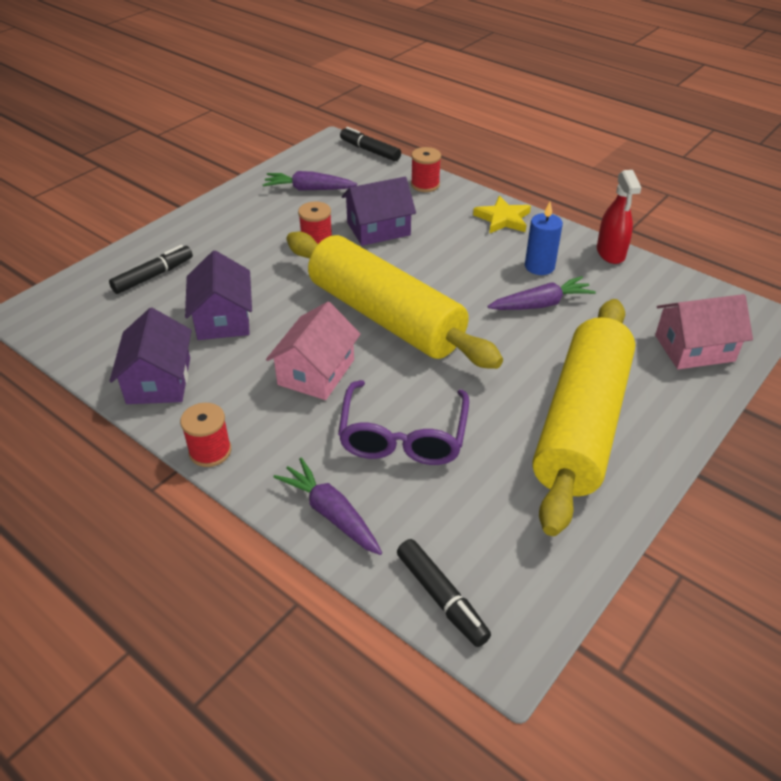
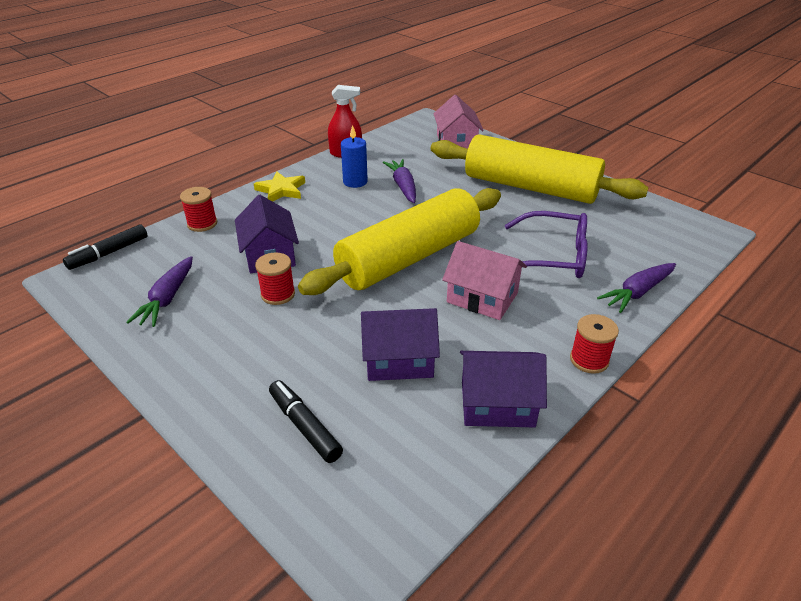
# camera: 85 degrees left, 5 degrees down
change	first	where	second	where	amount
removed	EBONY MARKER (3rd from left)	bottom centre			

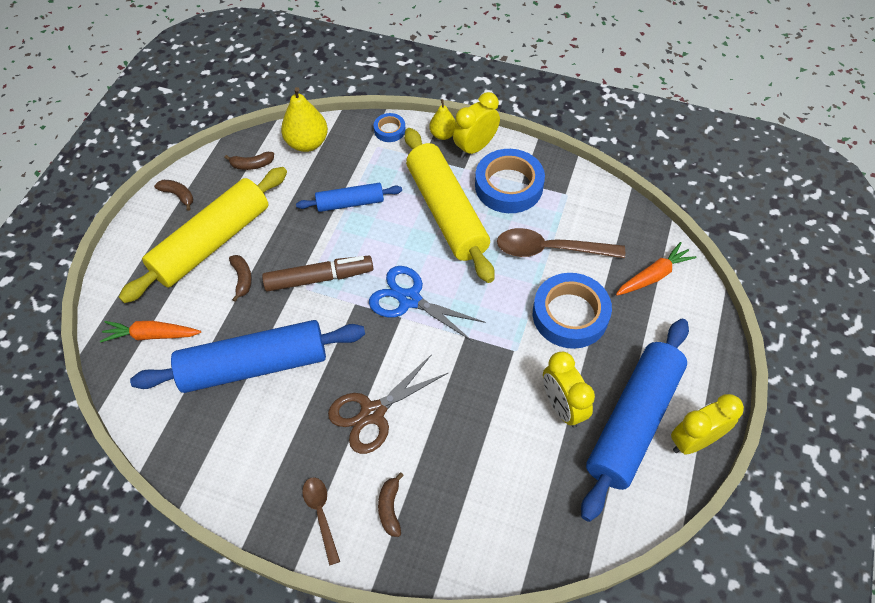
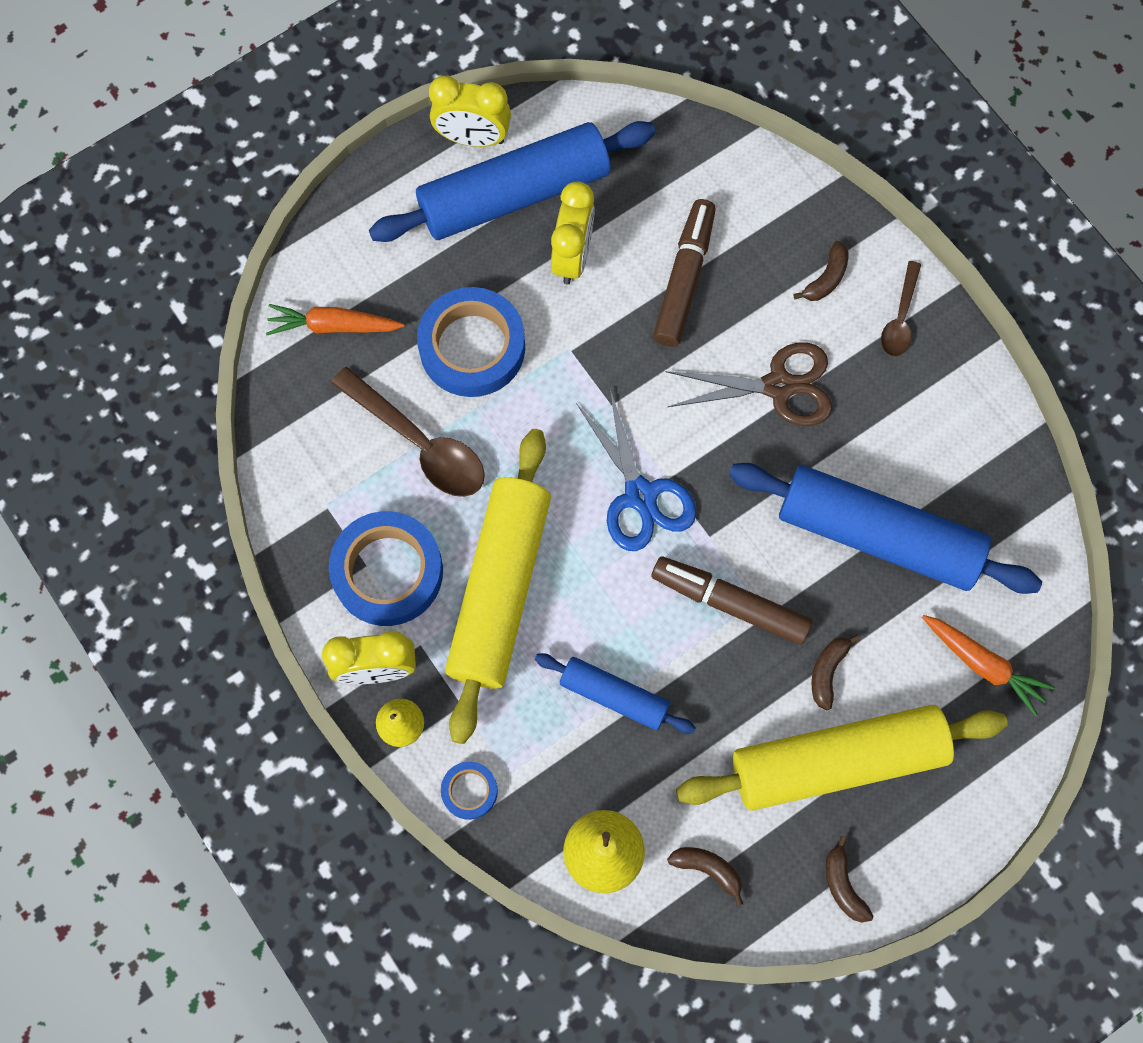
# camera: 145 degrees left, 15 degrees up
change	first	where	second	where	amount
added			DARK BROWN MARKER (1st from left)	top centre	

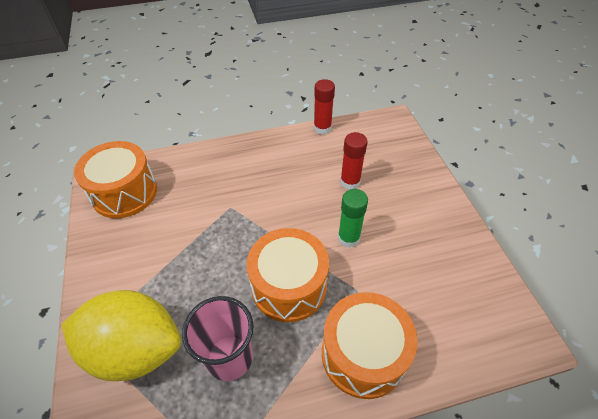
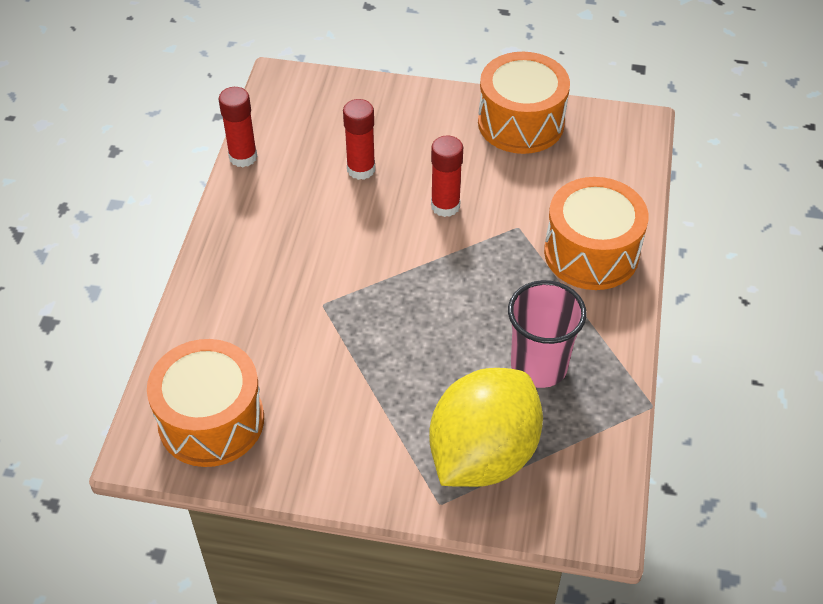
# camera: 65 degrees left, 0 degrees up
change	first	where	second	where	amount
moved	ORANGE-COLOURED DRUM (2nd from left)	centre		top centre	
recoloured	EMERALD GLUE	centre	SCARLET GLUE (3rd from left)	top centre	

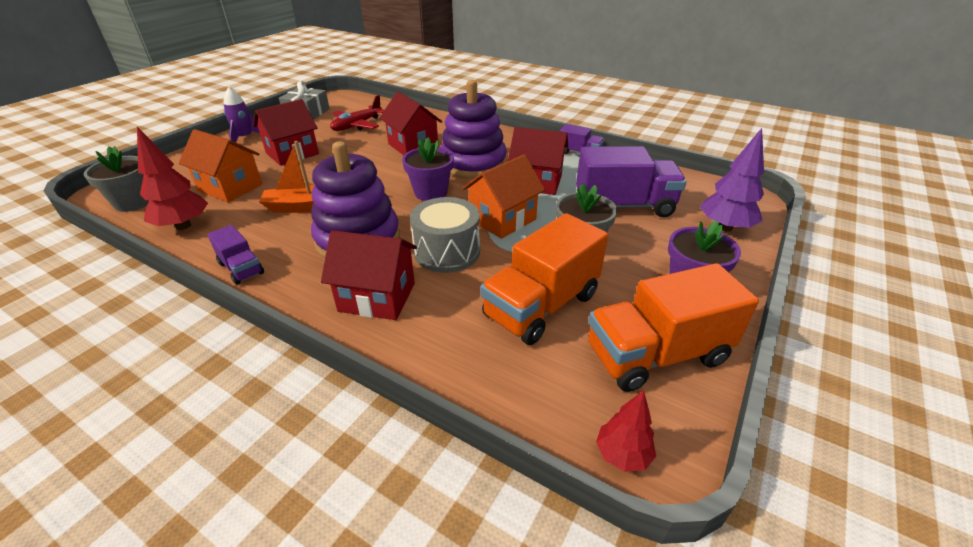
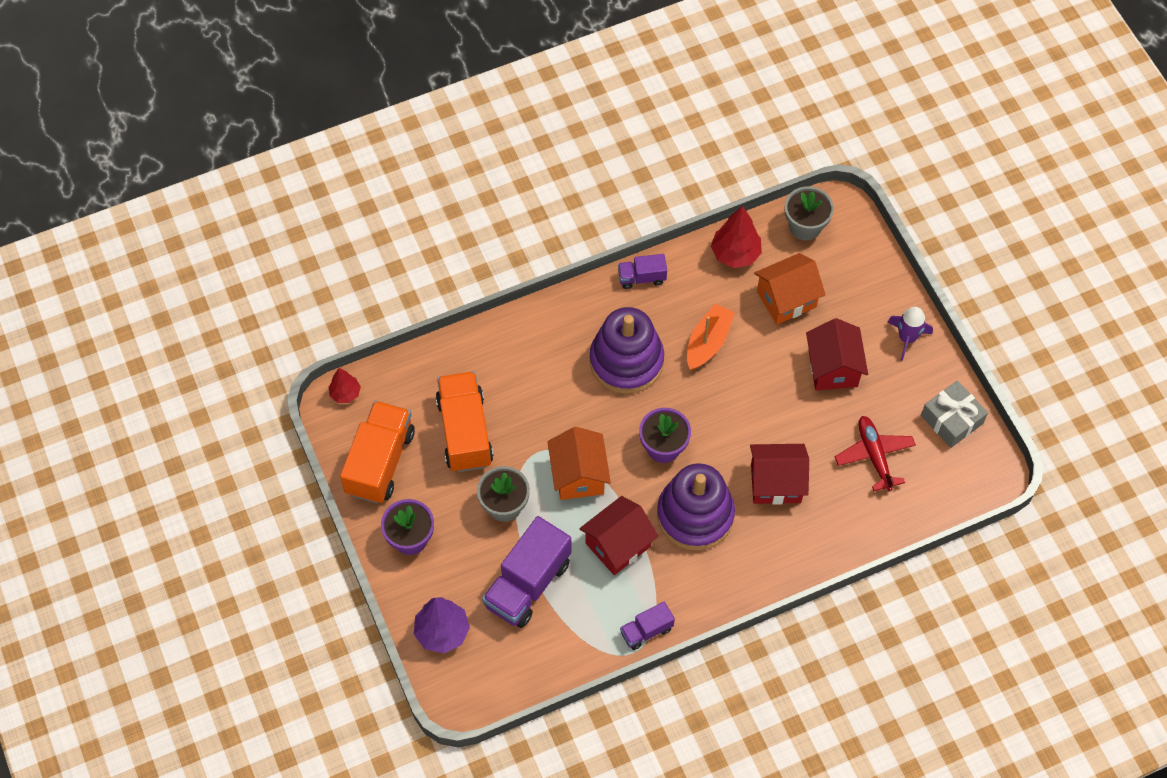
# camera: 125 degrees right, 25 degrees up
change	first	where	second	where	amount
removed	SCARLET COTTAGE (2nd from left)	centre			
removed	GRAY DRUM	centre			

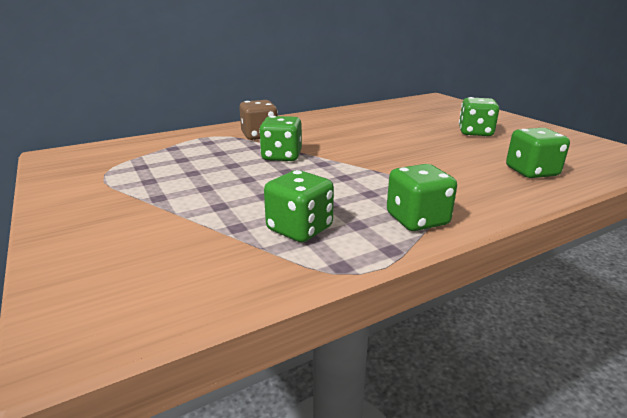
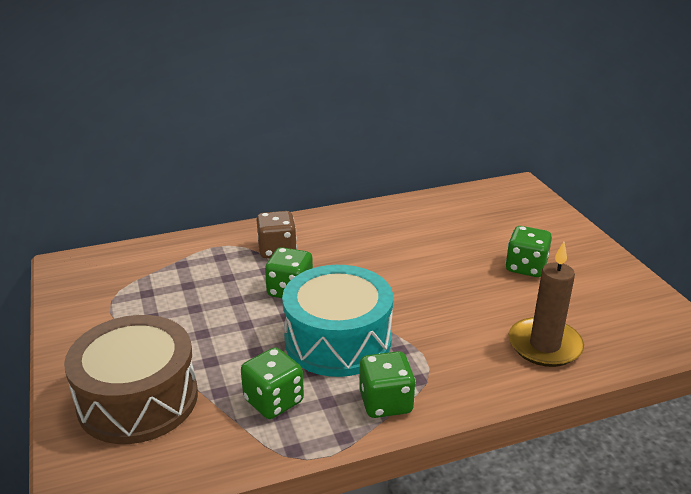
# camera: 10 degrees right, 5 degrees up
change	first	where	second	where	amount
replaced	EMERALD GAME DIE (5th from left)	middle right	DARK BROWN PILLAR CANDLE	middle right	
added			DARK BROWN DRUM	bottom left	
added			TEAL DRUM	centre	

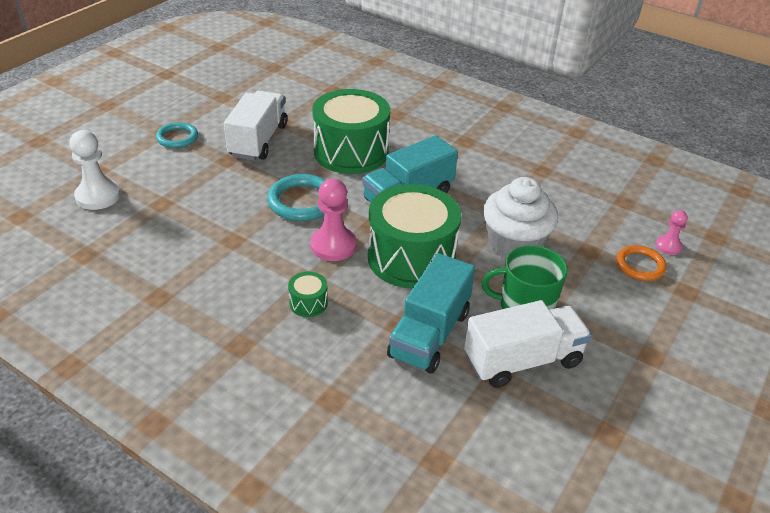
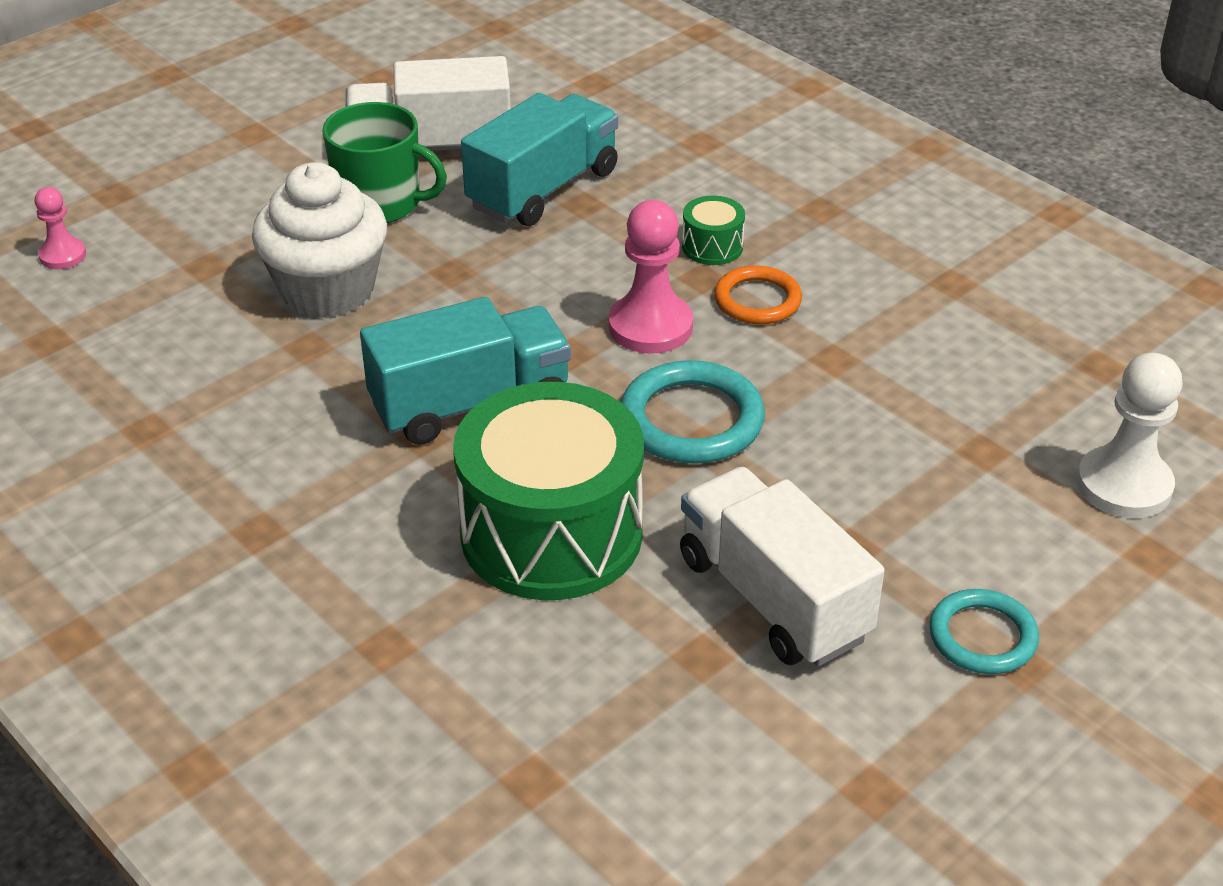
# camera: 165 degrees left, 0 degrees up
change	first	where	second	where	amount
turned	WHITE TOY TRUCK (1st from left in the first image)	top left	WHITE TOY TRUCK (2nd from left)	centre	120 degrees clockwise
removed	EMERALD DRUM (3rd from left)	centre			
moved	ORANGE-COLOURED RING	middle right		top centre	

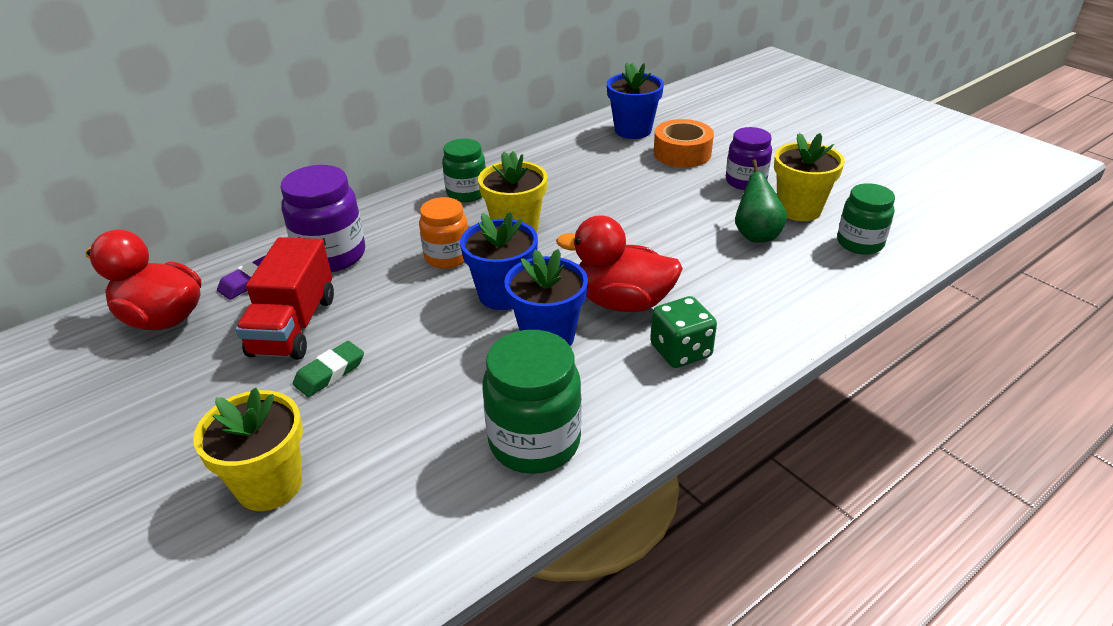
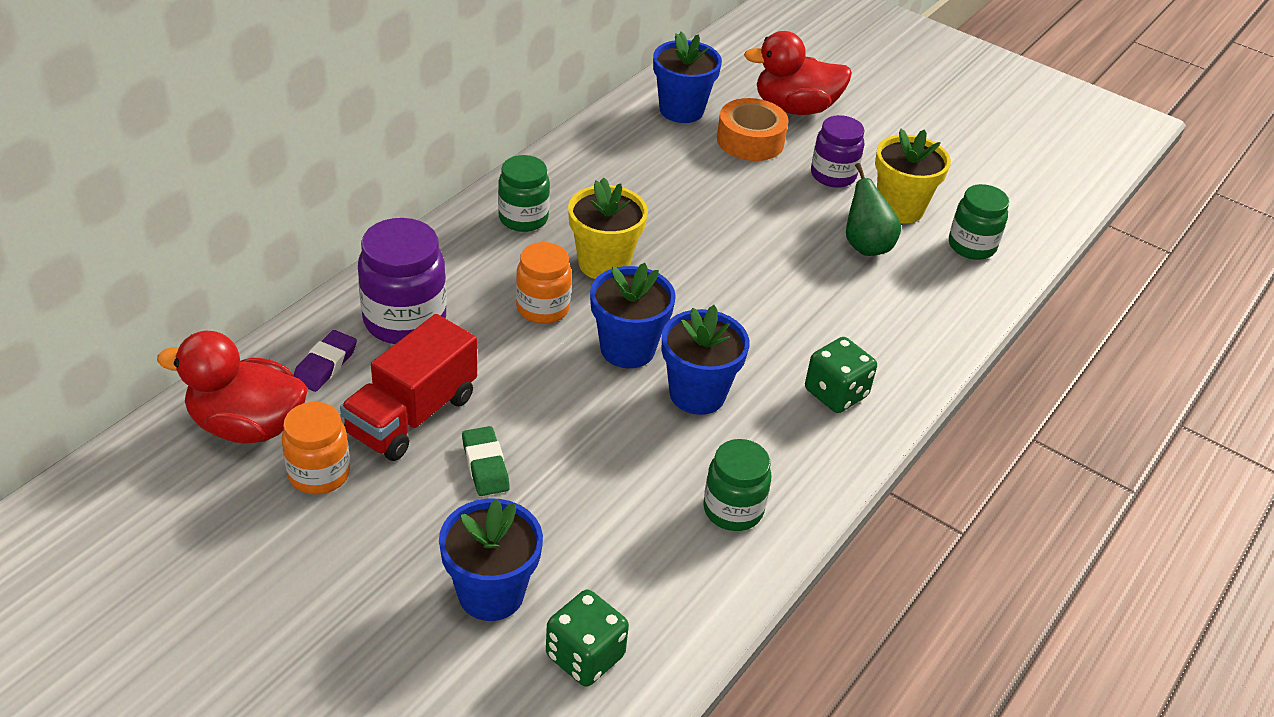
# camera: 20 degrees left, 5 degrees up
change	first	where	second	where	amount
recoloured	YELLOW FLOWER POT (1st from left)	bottom left	ROYAL BLUE FLOWER POT (1st from left)	bottom centre	
turned	SCARLET TOY TRUCK	middle left		middle left	45 degrees clockwise
turned	EMERALD ERASER	middle left		centre	45 degrees counterclockwise
resized	EMERALD JAM JAR (2nd from left)	centre		bottom centre	x0.66
moved	SCARLET RUBBER DUCK (2nd from left)	centre		top centre	
added			ORANGE-COLOURED JAM JAR (1st from left)	middle left	
added			EMERALD GAME DIE (1st from left)	bottom centre	

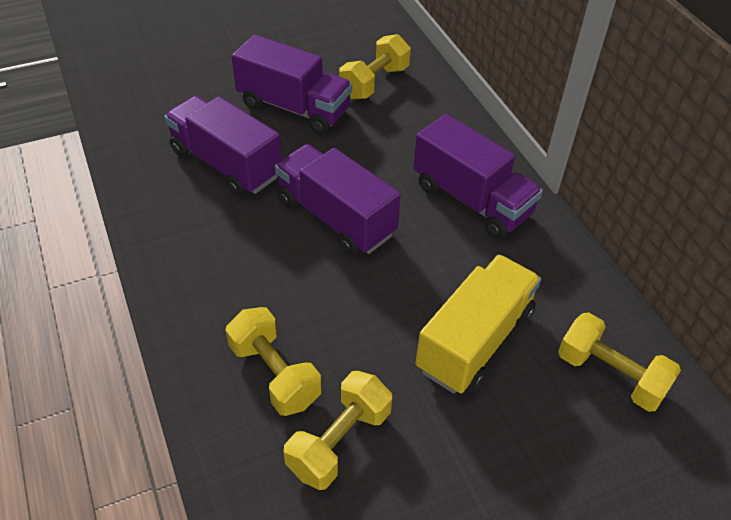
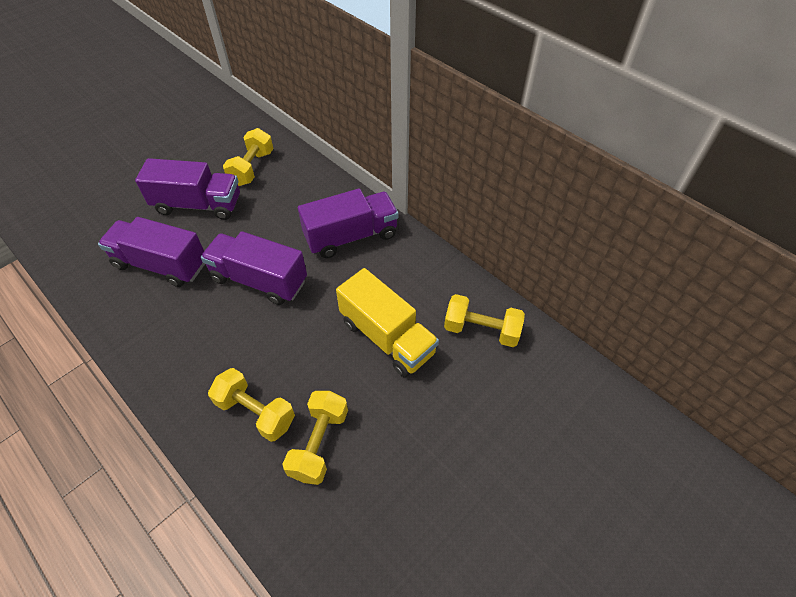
# camera: 20 degrees left, 5 degrees up
change	first	where	second	where	amount
turned	VIOLET TOY TRUCK (4th from left)	centre		centre	45 degrees counterclockwise
turned	YELLOW TOY TRUCK	centre		centre	120 degrees clockwise

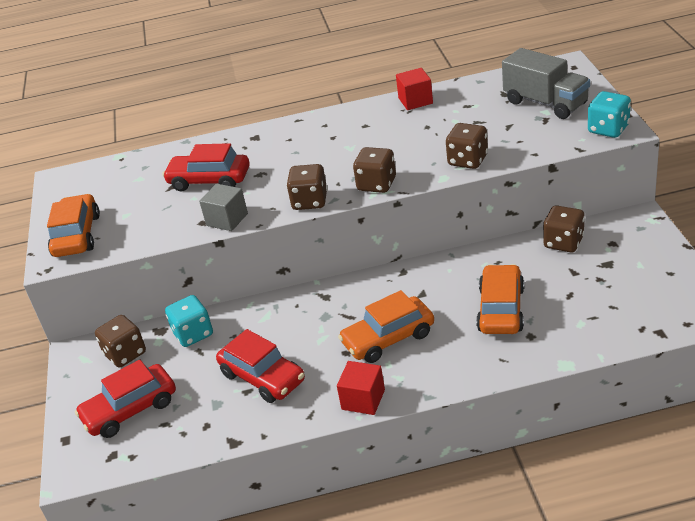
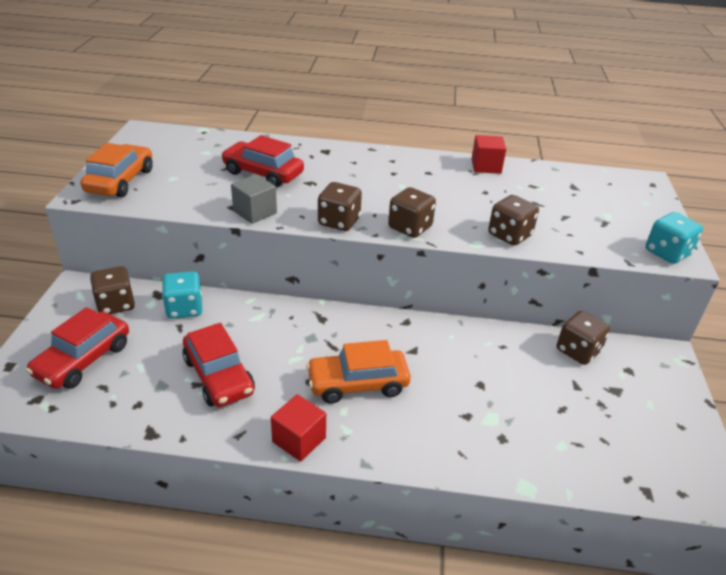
# camera: 10 degrees right, 0 degrees up
change	first	where	second	where	amount
turned	SCARLET AUTOMOBILE (1st from left)	bottom left		middle left	45 degrees counterclockwise
removed	ORANGE-COLOURED AUTOMOBILE (3rd from left)	middle right			
removed	GRAY TOY TRUCK	top right			

